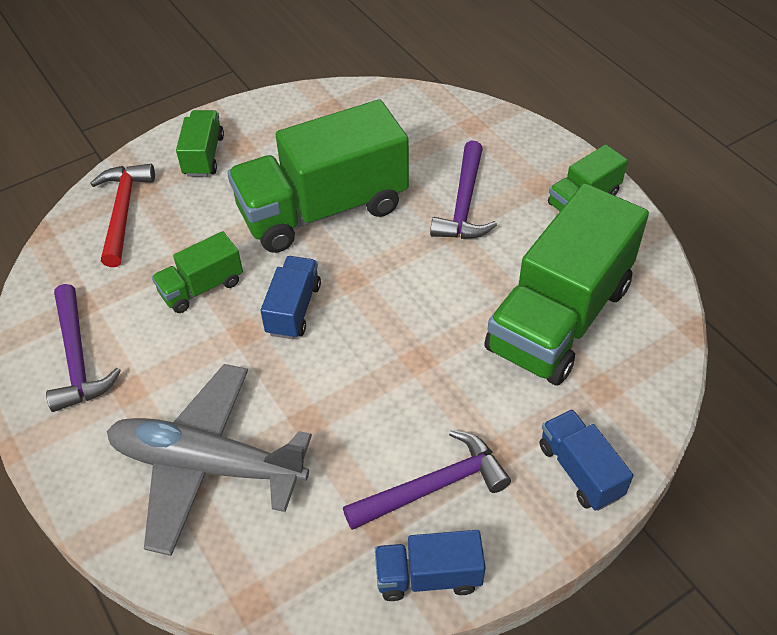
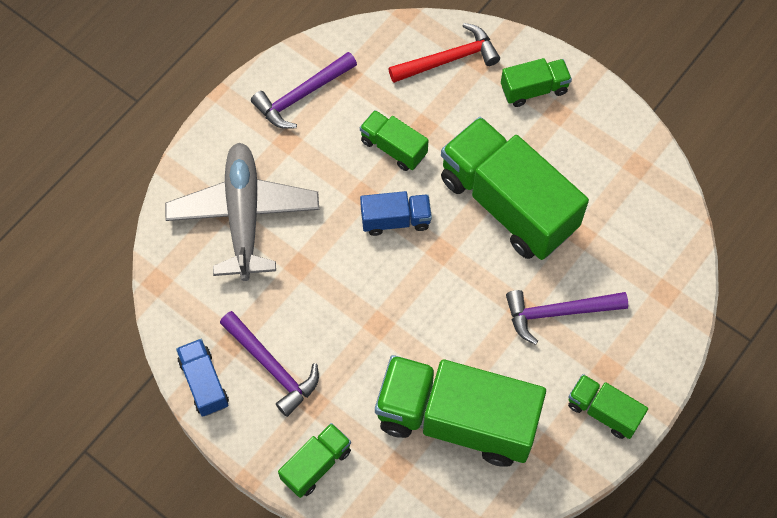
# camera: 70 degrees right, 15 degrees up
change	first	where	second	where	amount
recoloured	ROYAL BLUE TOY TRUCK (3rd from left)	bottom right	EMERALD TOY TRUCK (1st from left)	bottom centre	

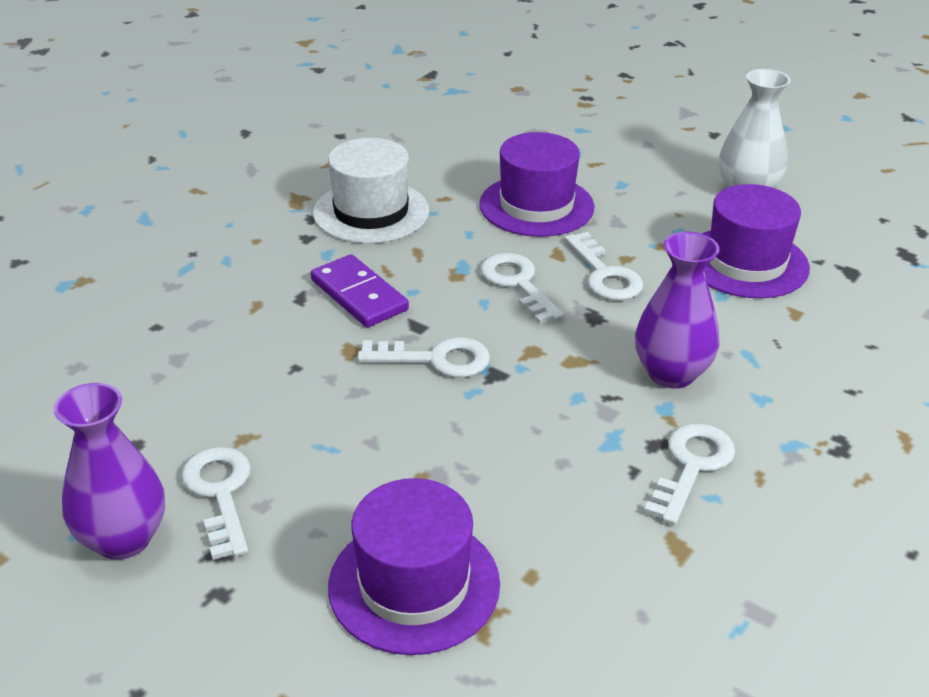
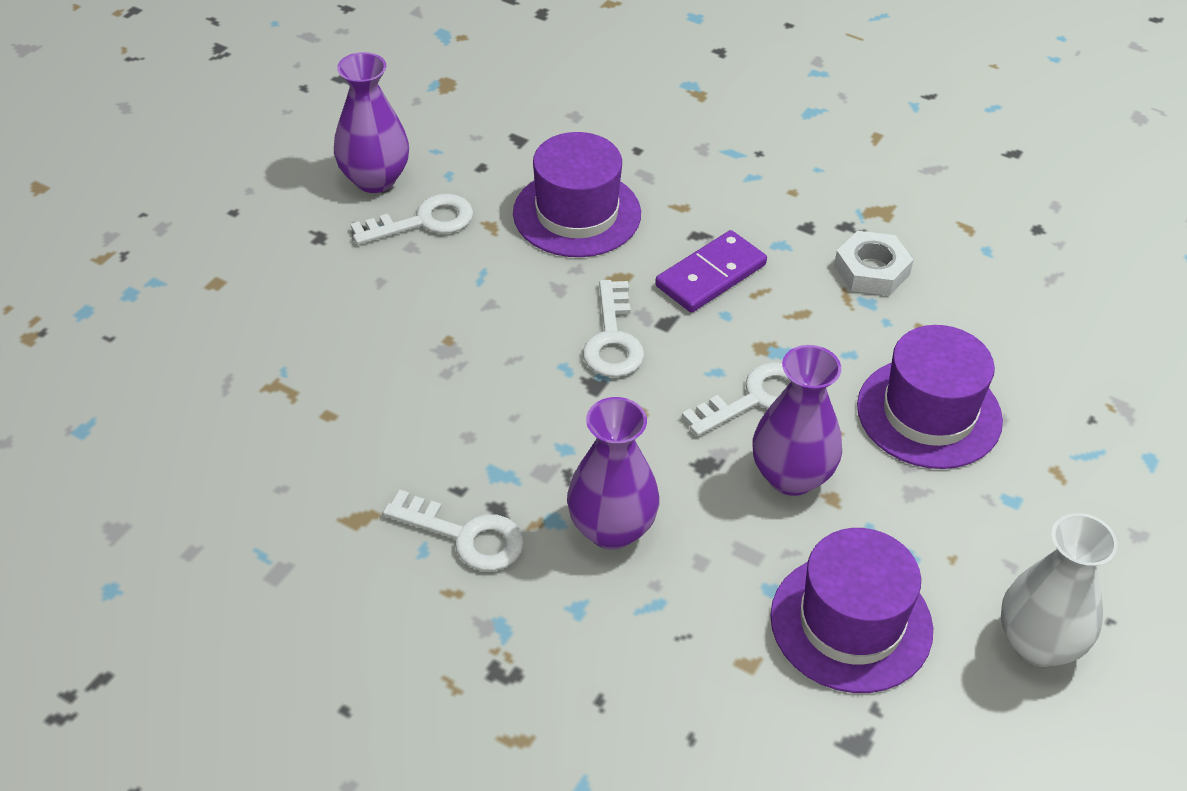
# camera: 85 degrees right, 10 degrees up
change	first	where	second	where	amount
replaced	WHITE TOP HAT	top centre	WHITE HEX NUT	top right	
moved	VIOLET TOP HAT (1st from left)	bottom centre		top centre	
replaced	WHITE KEY (4th from left)	centre	VIOLET VASE (3rd from left)	middle right	

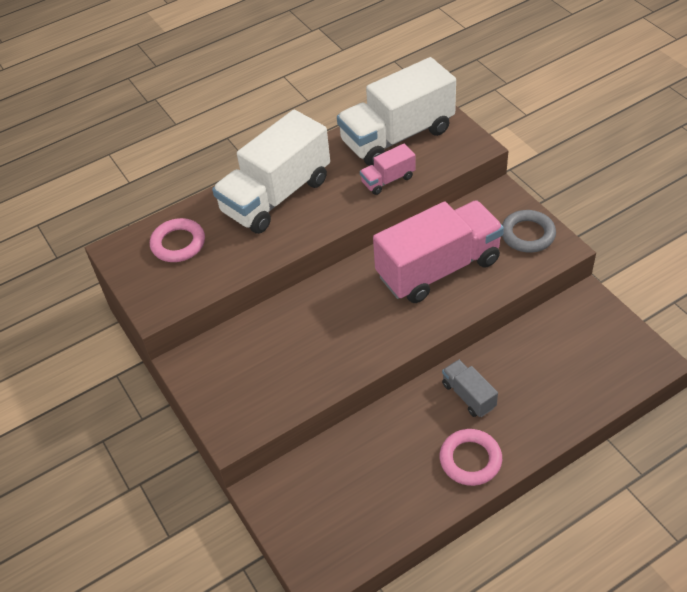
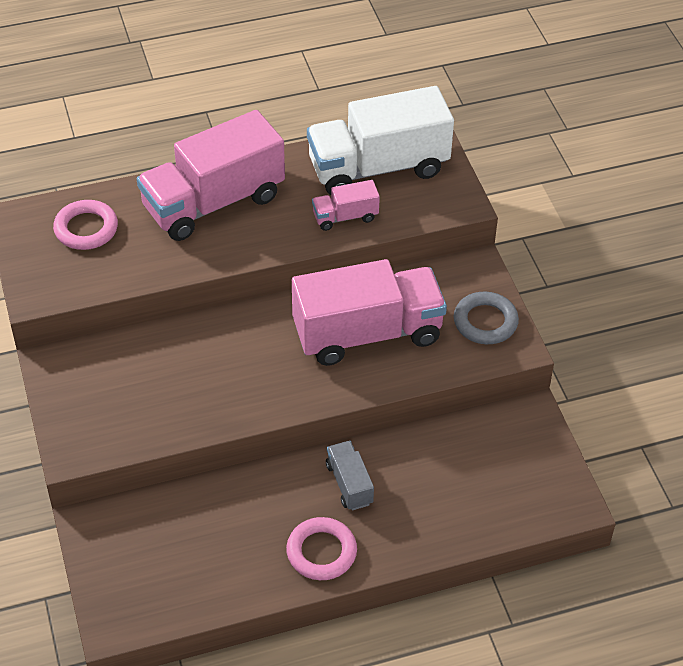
# camera: 10 degrees right, 0 degrees up
change	first	where	second	where	amount
recoloured	WHITE TOY TRUCK (1st from left)	top centre	ROSY TOY TRUCK (1st from left)	top left	

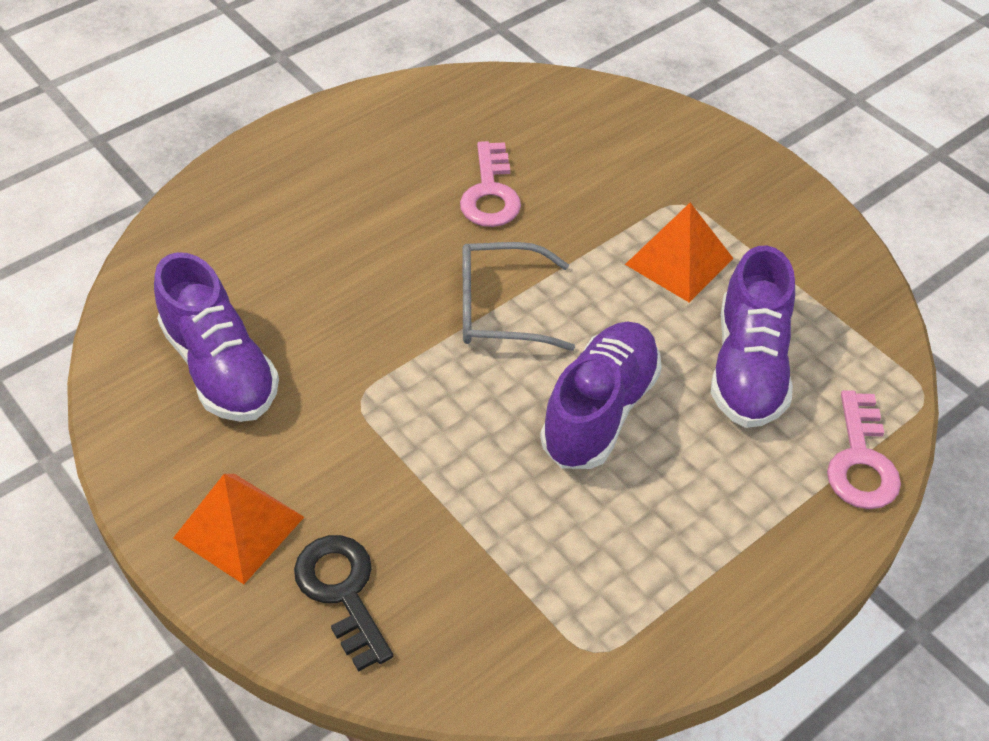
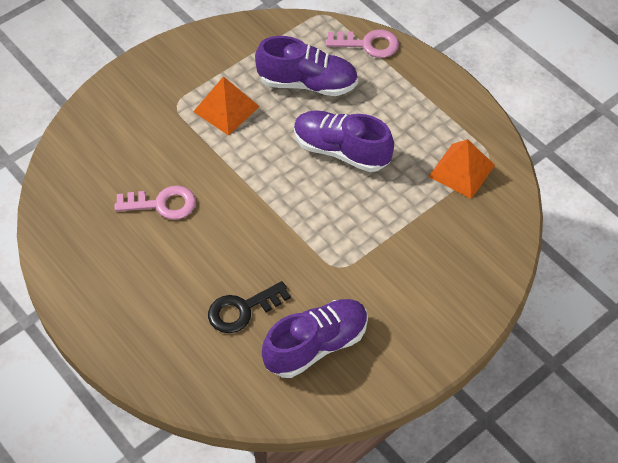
# camera: 90 degrees left, 5 degrees up
change	first	where	second	where	amount
moved	ORANGE-COLOURED PYRAMID SHAPE (1st from left in the first image)	bottom left	ORANGE-COLOURED PYRAMID SHAPE (2nd from left)	middle right	
moved	EBONY KEY	bottom centre		centre	
removed	GRAY GLASSES	centre			

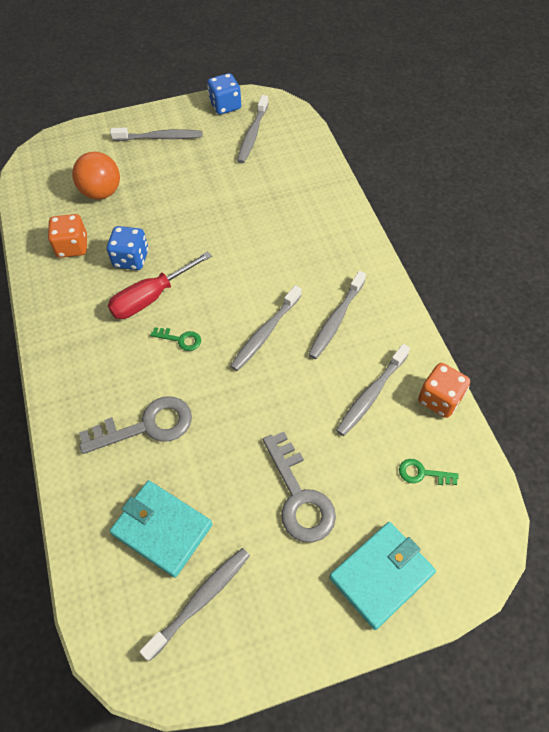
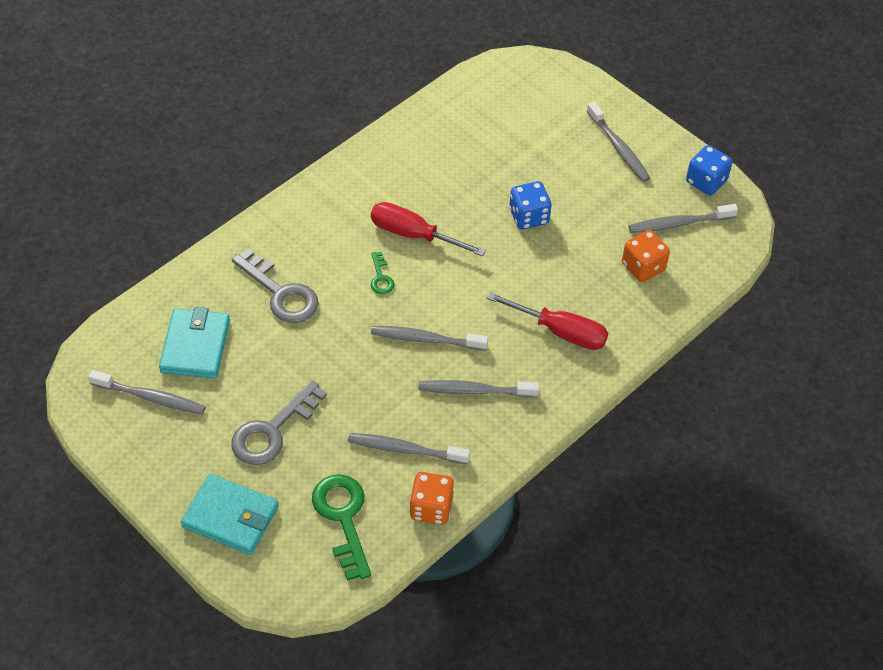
# camera: 60 degrees right, 5 degrees down
change	first	where	second	where	amount
moved	ORANGE-COLOURED GAME DIE (1st from left in the first image)	top left	ORANGE-COLOURED GAME DIE (2nd from left)	middle right	
removed	ORANGE-COLOURED SPHERE	top left			
moved	ROYAL BLUE GAME DIE (1st from left)	middle left		top centre	
resized	EMERALD KEY (2nd from left in the first image)	middle right	EMERALD KEY (1st from left)	bottom centre	x2.01
added			SCARLET HAND SCREWDRIVER (2nd from left)	centre	

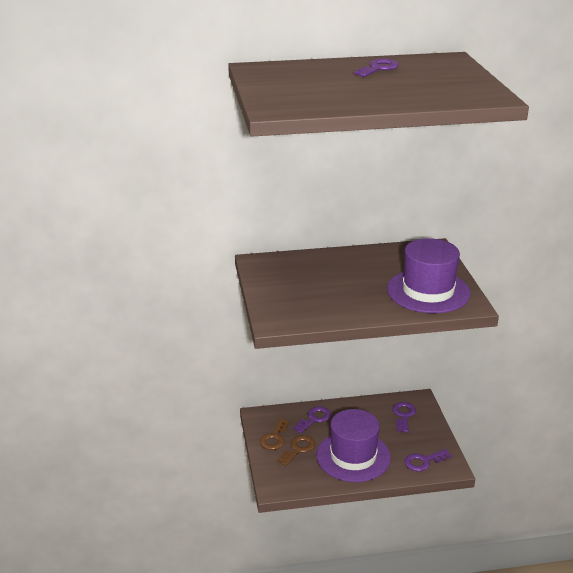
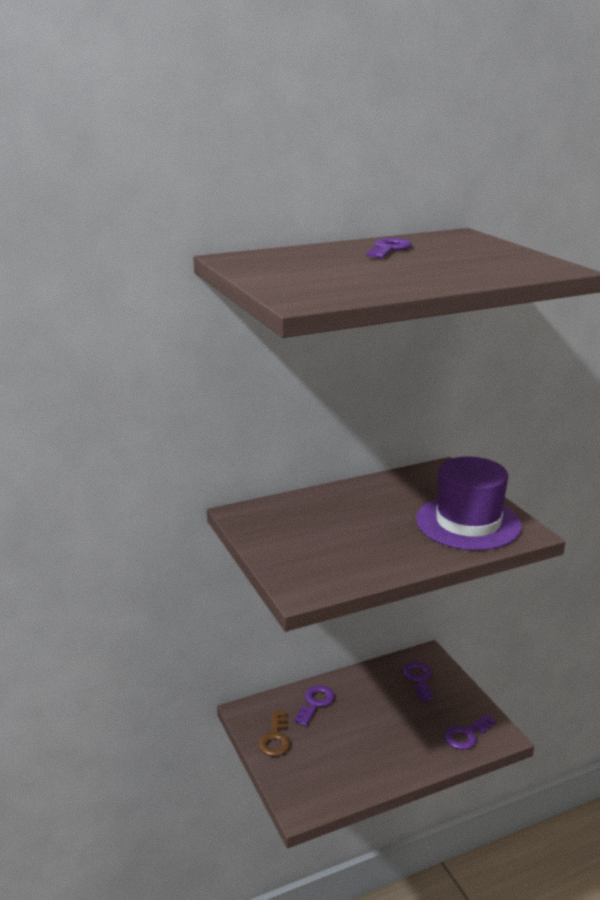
# camera: 15 degrees left, 5 degrees down
change	first	where	second	where	amount
removed	DARK BROWN KEY (2nd from left)	bottom centre			
removed	VIOLET TOP HAT (1st from left)	bottom centre			

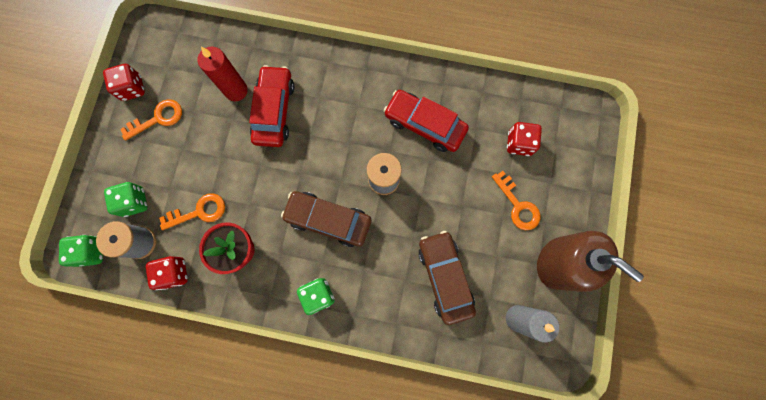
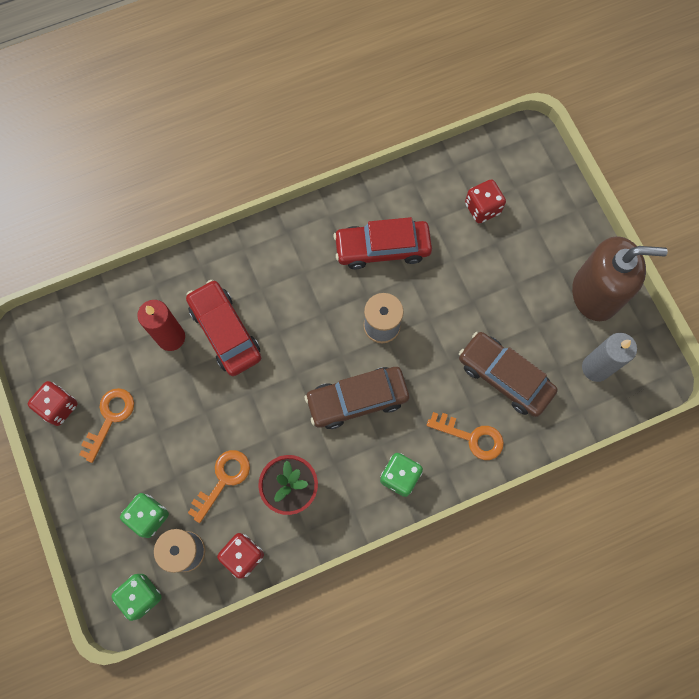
# camera: 35 degrees left, 5 degrees down
change	first	where	second	where	amount
moved	ORANGE-COLOURED KEY (3rd from left)	middle right		centre	

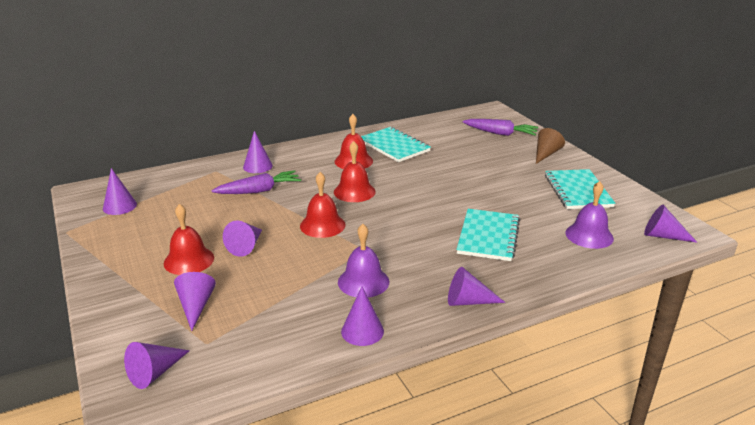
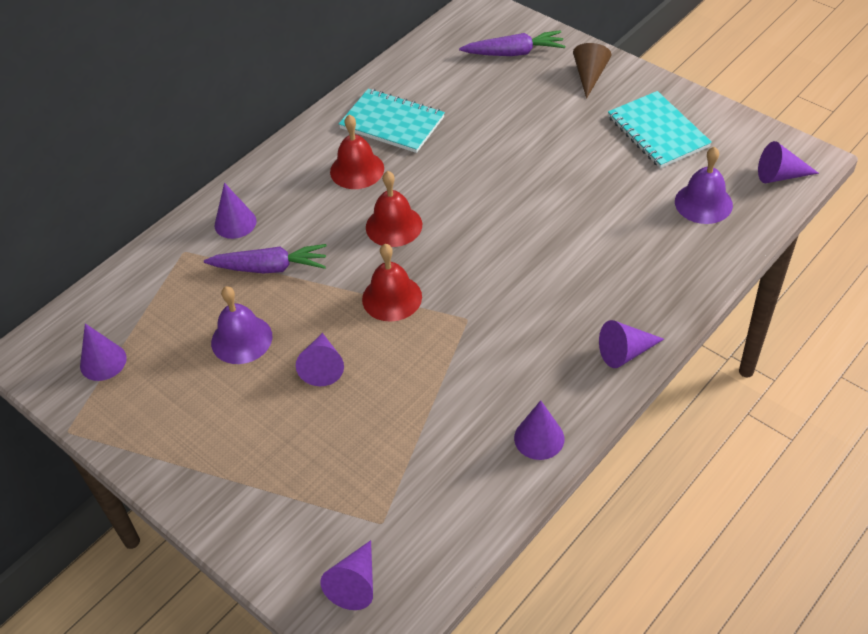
# camera: 20 degrees left, 20 degrees up
change	first	where	second	where	amount
removed	SCARLET SCHOOL BELL (1st from left)	middle left			
removed	VIOLET CONE SHAPE (3rd from left)	bottom left			
turned	VIOLET ROOT VEGETABLE (1st from left)	centre		middle left	45 degrees clockwise
moved	VIOLET SCHOOL BELL (1st from left)	centre		middle left	
removed	TEAL EXERCISE BOOK (2nd from left)	centre			

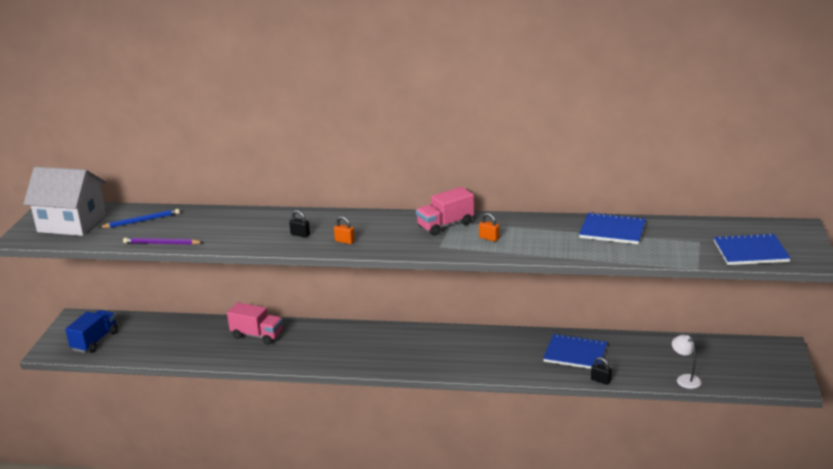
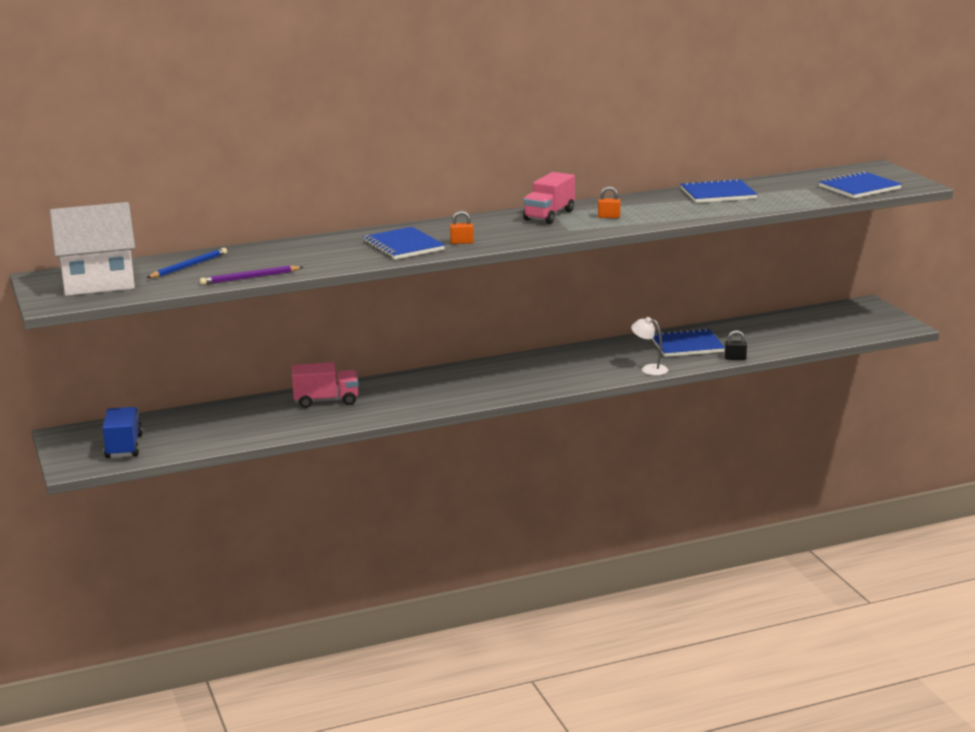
# camera: 30 degrees left, 5 degrees down
change	first	where	second	where	amount
replaced	EBONY SMALL LOCK (1st from left)	centre	ROYAL BLUE EXERCISE BOOK (1st from left)	top centre	
moved	WHITE READING LAMP	bottom right		centre	

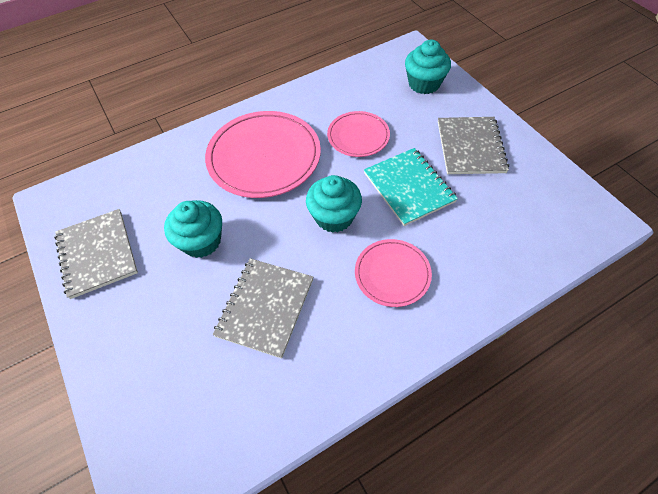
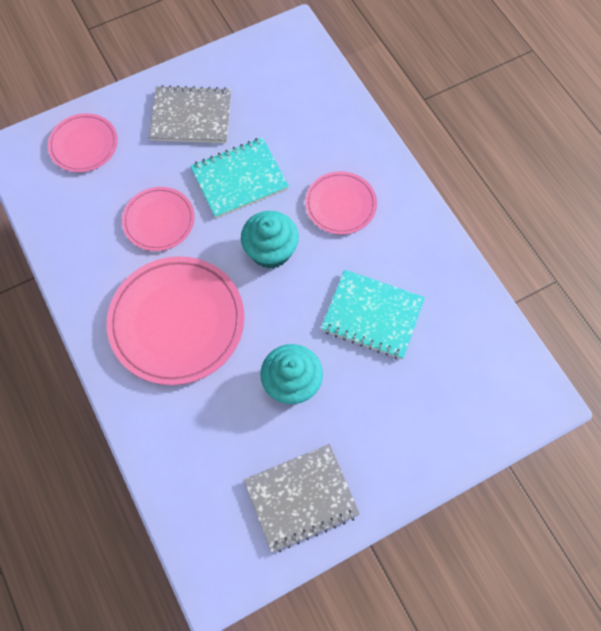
# camera: 90 degrees left, 10 degrees up
change	first	where	second	where	amount
recoloured	GRAY EXERCISE BOOK (2nd from left)	centre	TEAL EXERCISE BOOK (2nd from left)	centre	
replaced	TEAL MUFFIN (3rd from left)	top centre	ROSY FLAT DISH (1st from left)	top left	

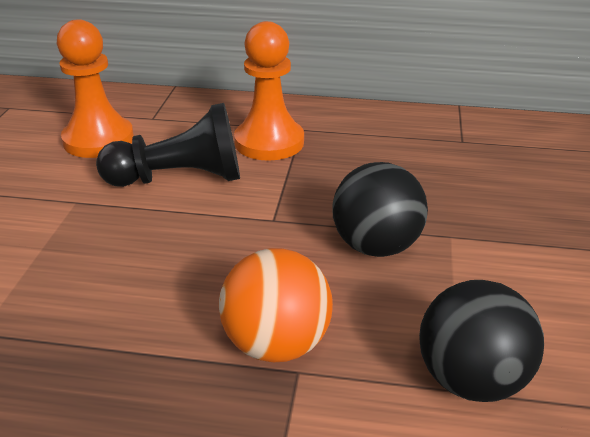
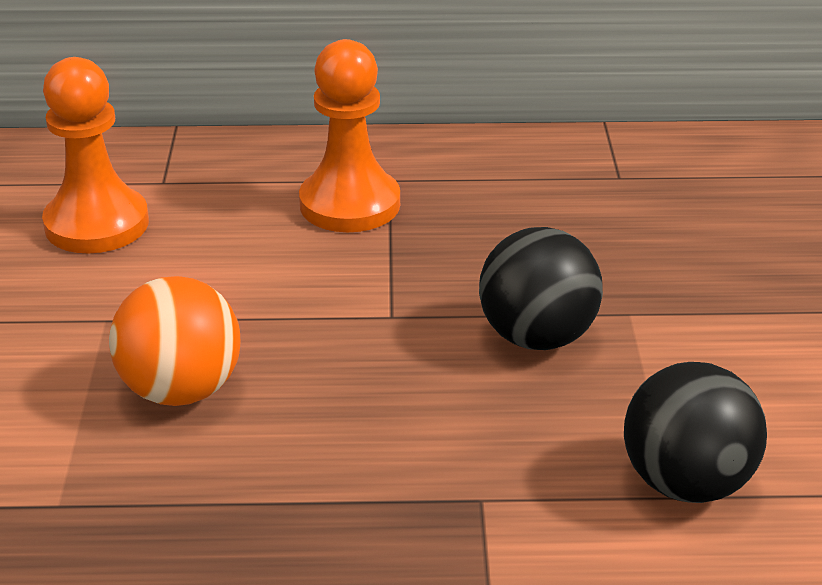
# camera: 10 degrees left, 0 degrees up
change	first	where	second	where	amount
removed	EBONY CHESS PAWN	top left			
moved	ORANGE-COLOURED SPHERE	bottom centre		middle left	

